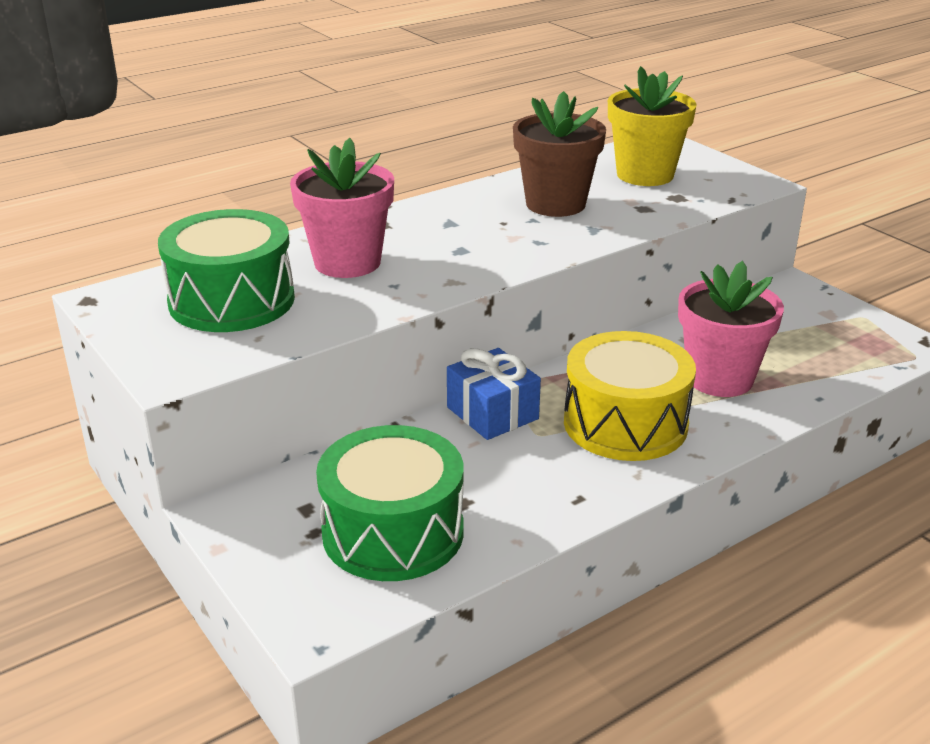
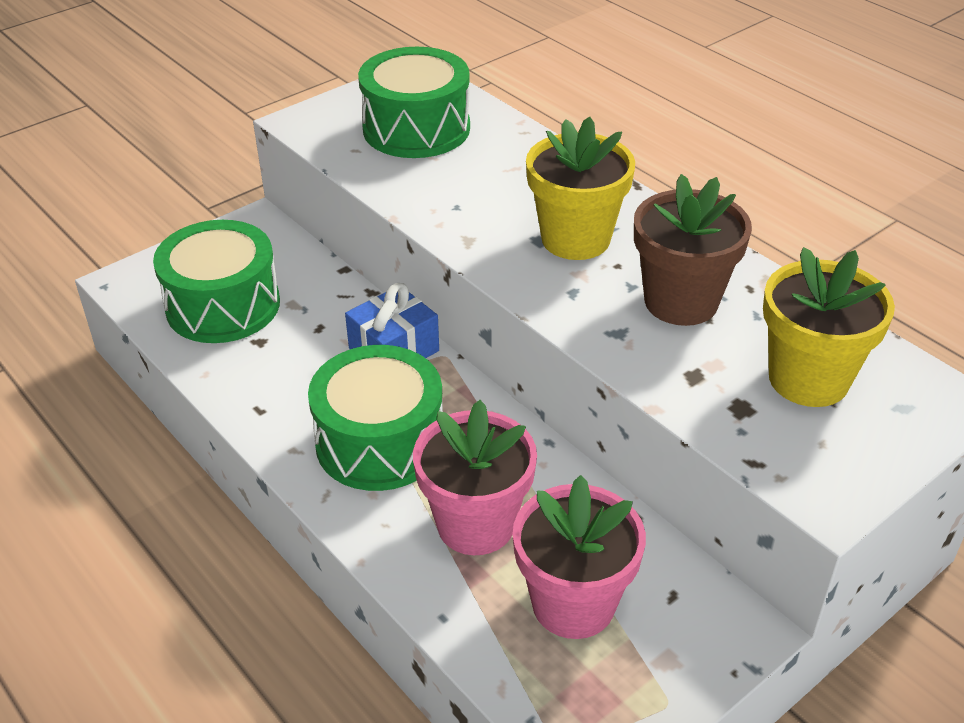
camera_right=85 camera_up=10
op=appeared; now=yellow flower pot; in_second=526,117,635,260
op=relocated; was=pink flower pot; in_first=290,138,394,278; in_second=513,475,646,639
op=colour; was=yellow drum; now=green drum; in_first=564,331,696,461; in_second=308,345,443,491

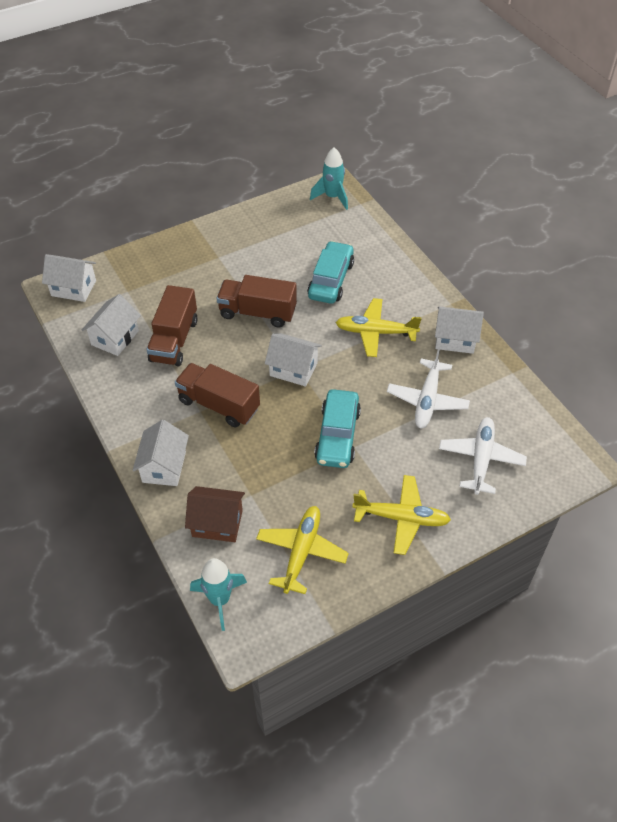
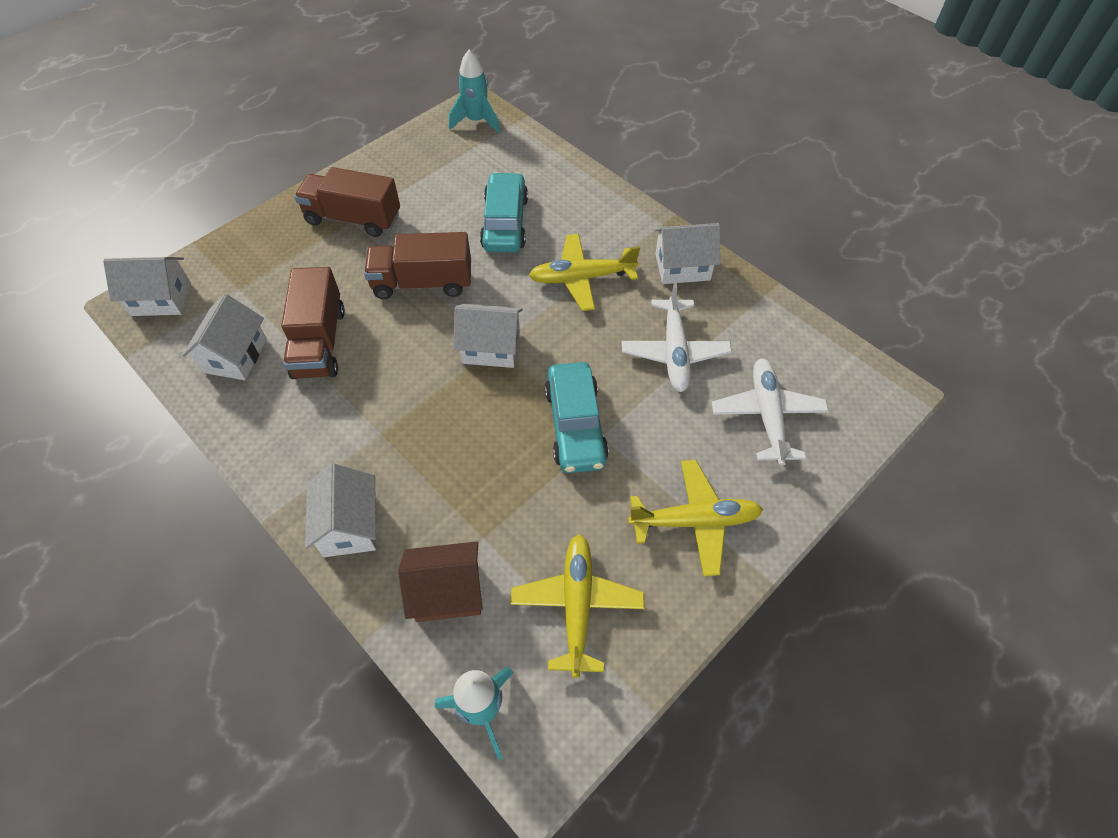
camera_right=-15 camera_up=5
op=relocated; was=brown truck; in_first=175,363,260,427; in_second=294,167,400,237

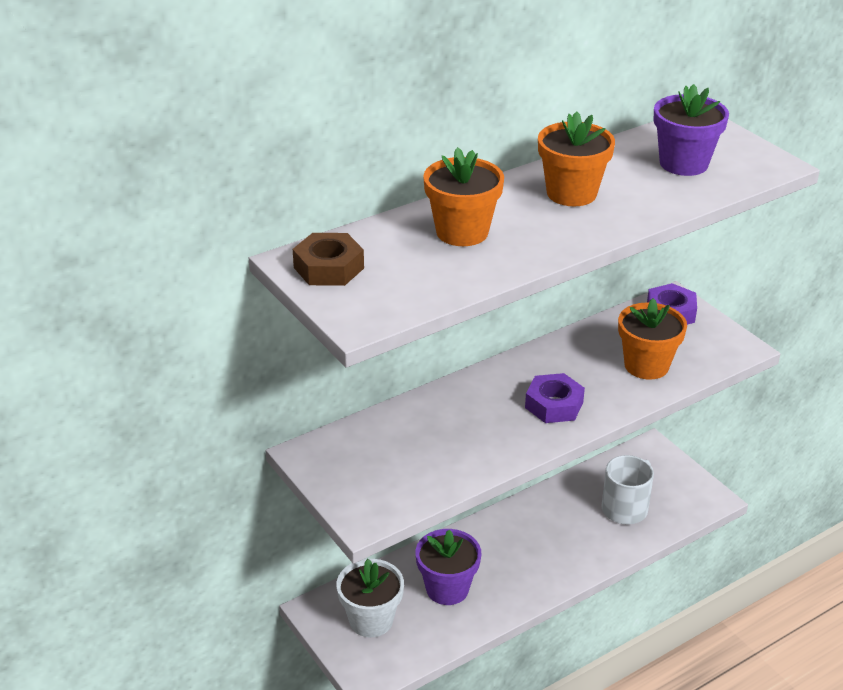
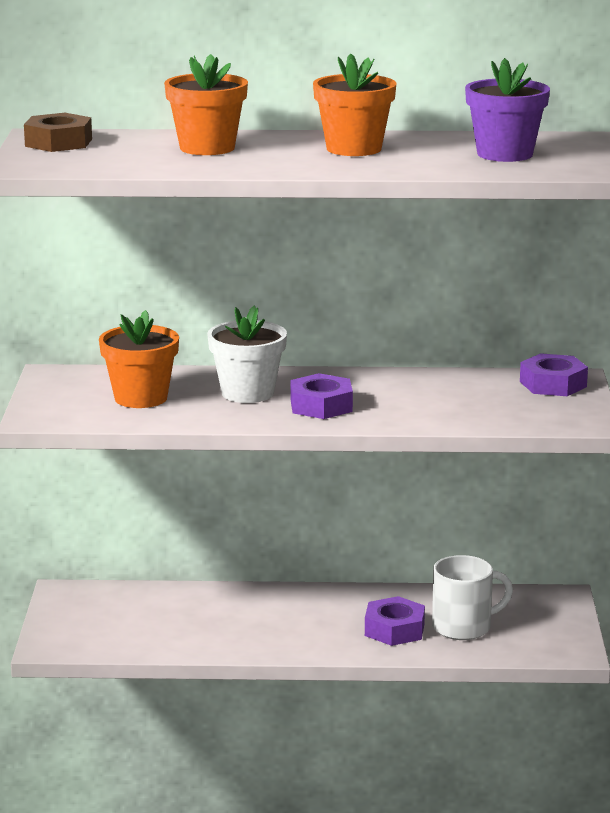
camera_right=35 camera_up=-15
op=missing; was=purple flower pot; in_first=416,529,481,605
op=appeared; now=purple nut; in_second=365,596,425,646
op=relocated; was=white flower pot; in_first=336,559,404,637; in_second=207,306,287,403
op=relocated; was=orange flower pot; in_first=618,298,687,380; in_second=99,310,179,408

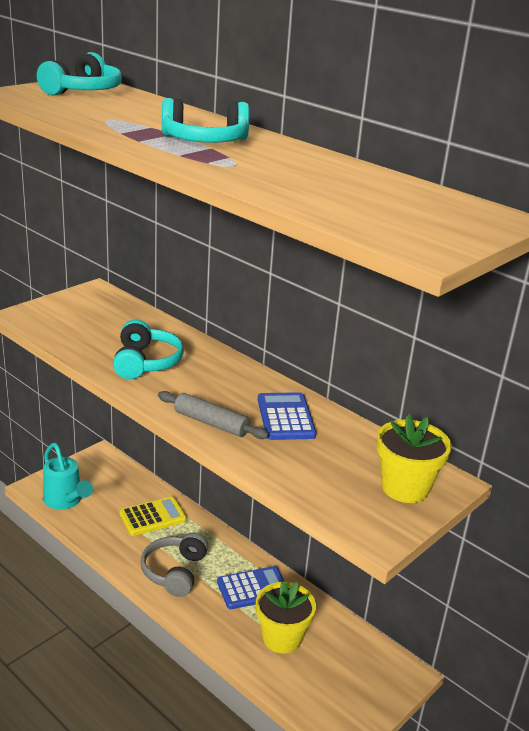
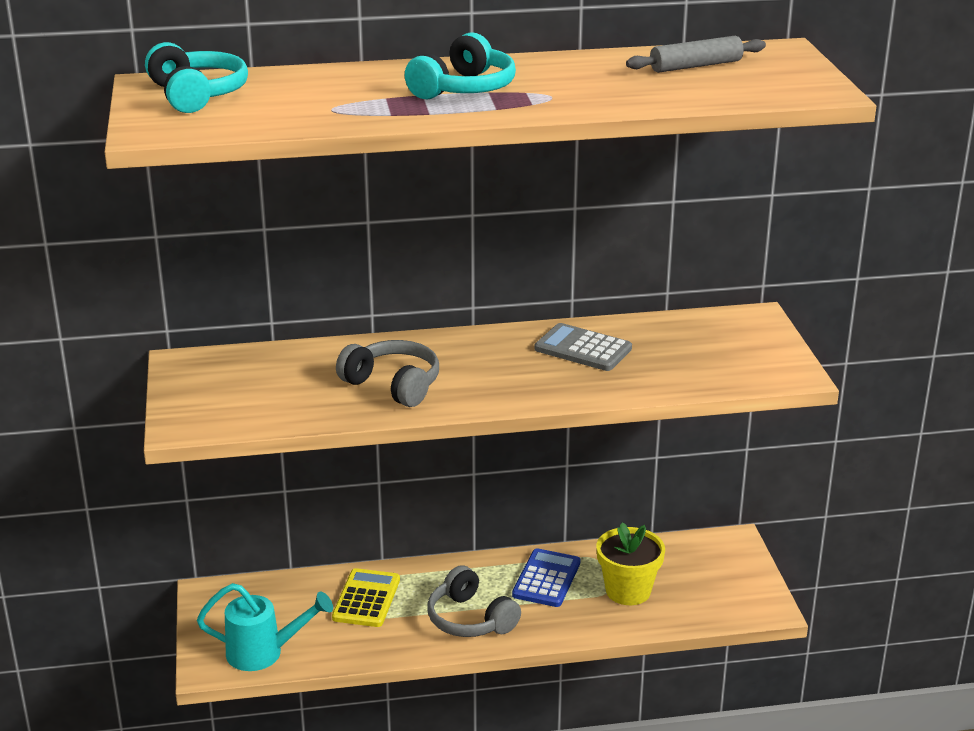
camera_right=-50 camera_up=0
op=missing; was=yellow flower pot; in_first=376,414,452,503
op=relocated; was=grey rolling pin; in_first=158,391,269,439; in_second=626,36,766,73
op=colour; was=turquoise headphones; now=grey headphones; in_first=113,319,184,379; in_second=336,340,439,407
op=colour; was=blue calculator; now=grey calculator; in_first=258,392,316,440; in_second=535,323,632,371

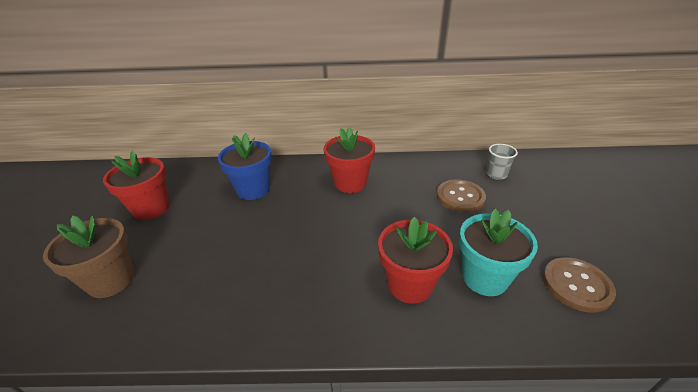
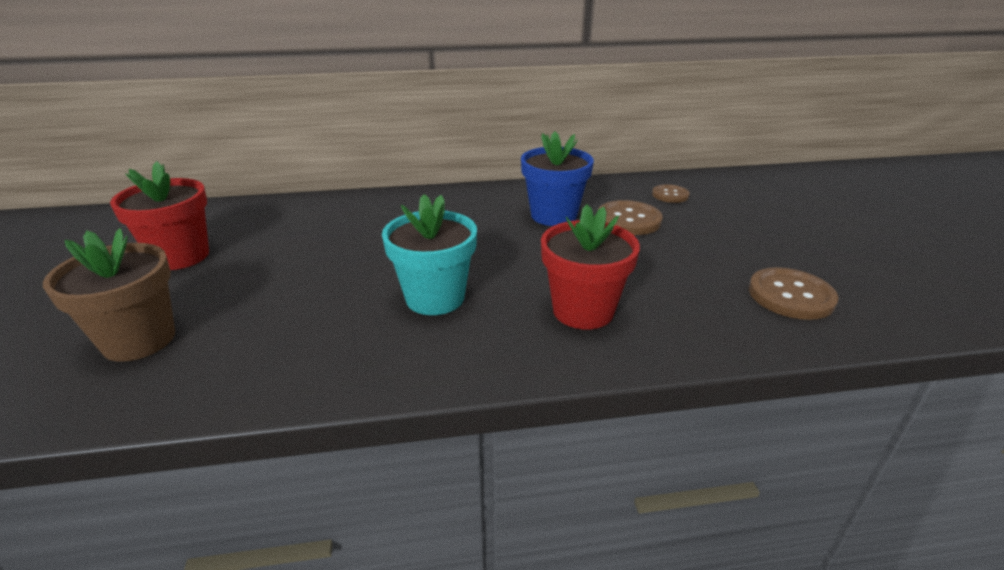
camera_right=-10 camera_up=-5
op=missing; was=red flower pot; in_first=324,127,375,193
op=relocated; was=blue flower pot; in_first=218,133,272,200; in_second=521,131,594,226
op=relocated; was=turquoise flower pot; in_first=459,209,538,296; in_second=382,194,477,315
op=exchanged; was=grey cup; now=brown button; in_first=486,144,518,180; in_second=652,184,690,203

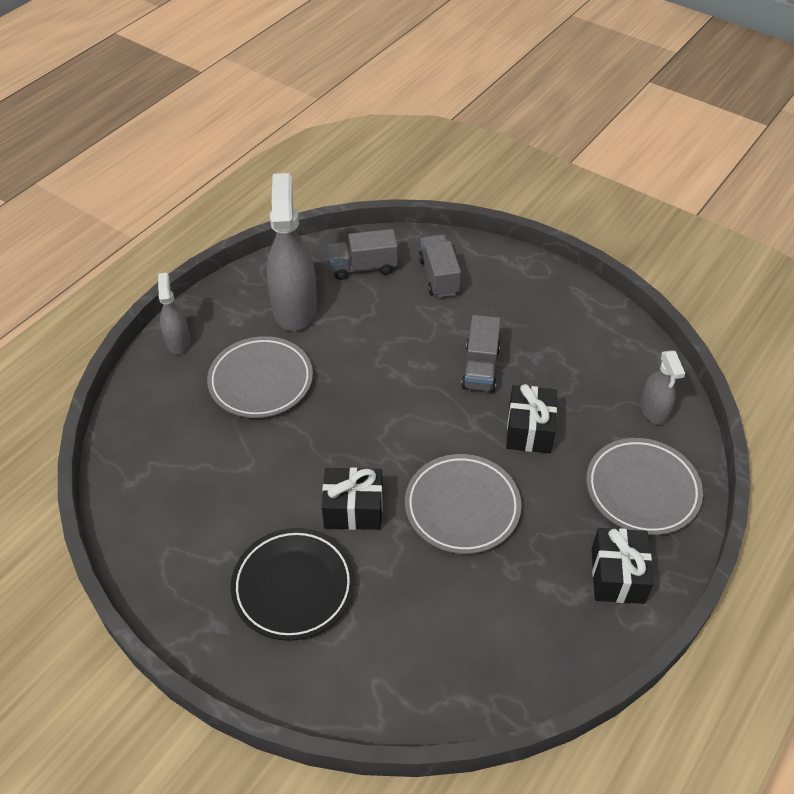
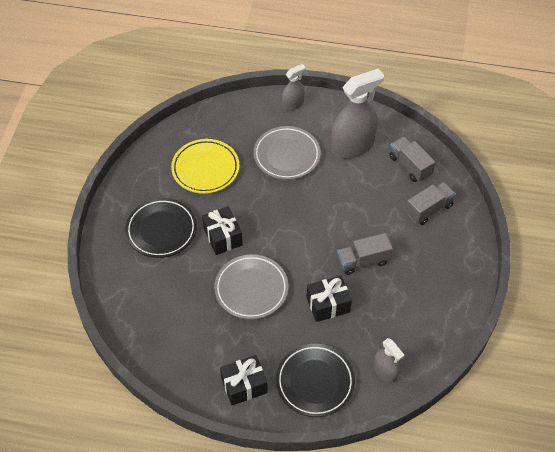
camera_right=65 camera_up=5
op=appeared; now=yellow plate; in_second=171,139,239,194
op=colour; was=grey plate; now=black plate; in_first=586,438,703,535; in_second=276,344,355,417
op=spun; was=grey spray bottle; in_first=640,350,685,425; in_second=374,338,405,383; clockwise=-90

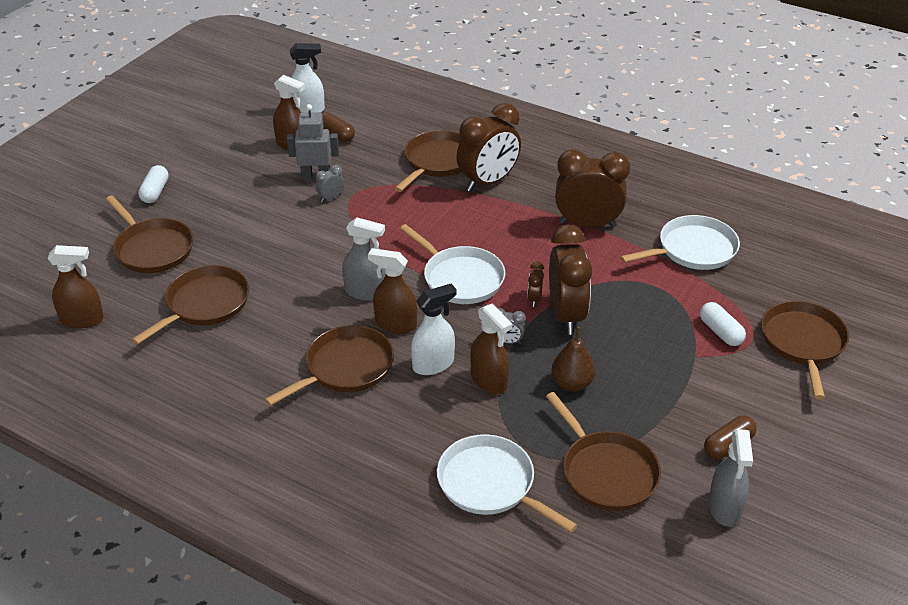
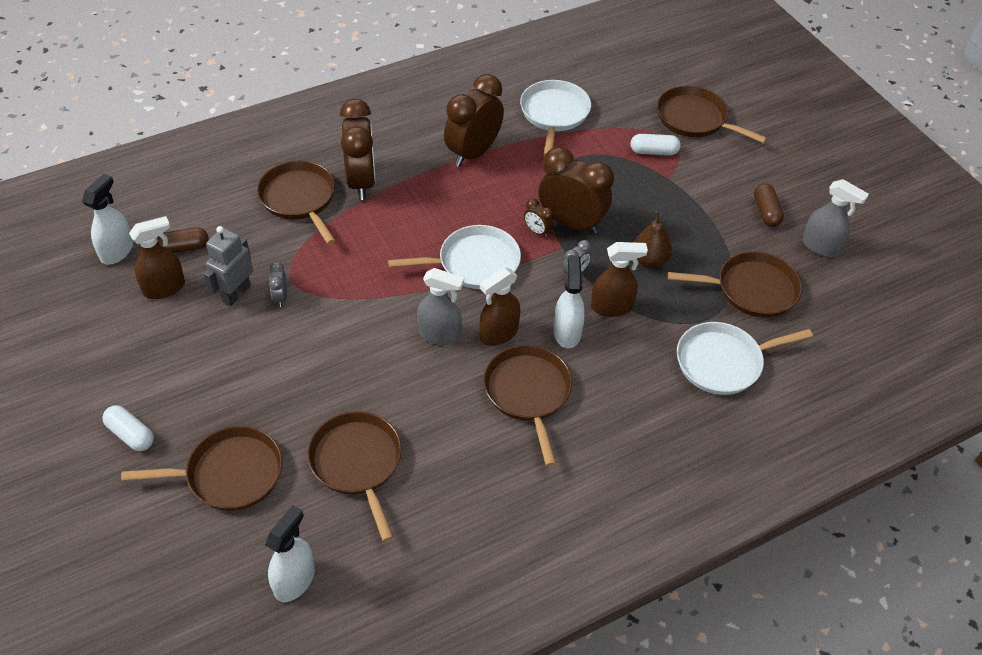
camera_right=-60 camera_up=10
op=colour; was=brown spray bottle; now=white spray bottle; in_first=48,245,104,329; in_second=265,505,315,602
op=spun; was=grey spray bottle; in_first=342,217,385,301; in_second=417,268,464,345; clockwise=60

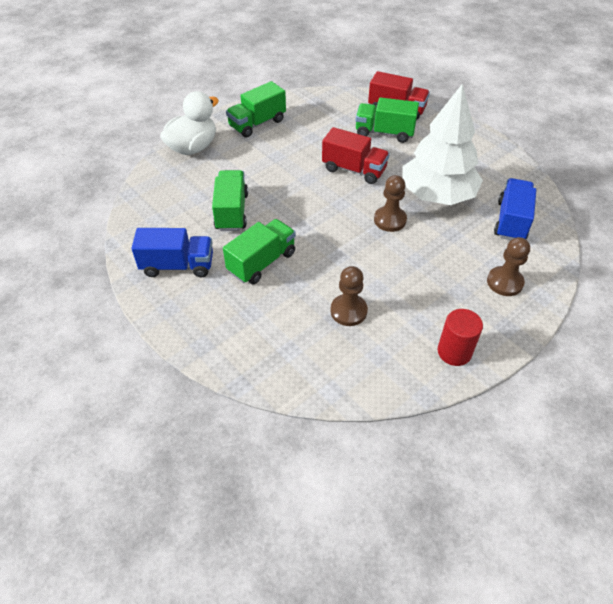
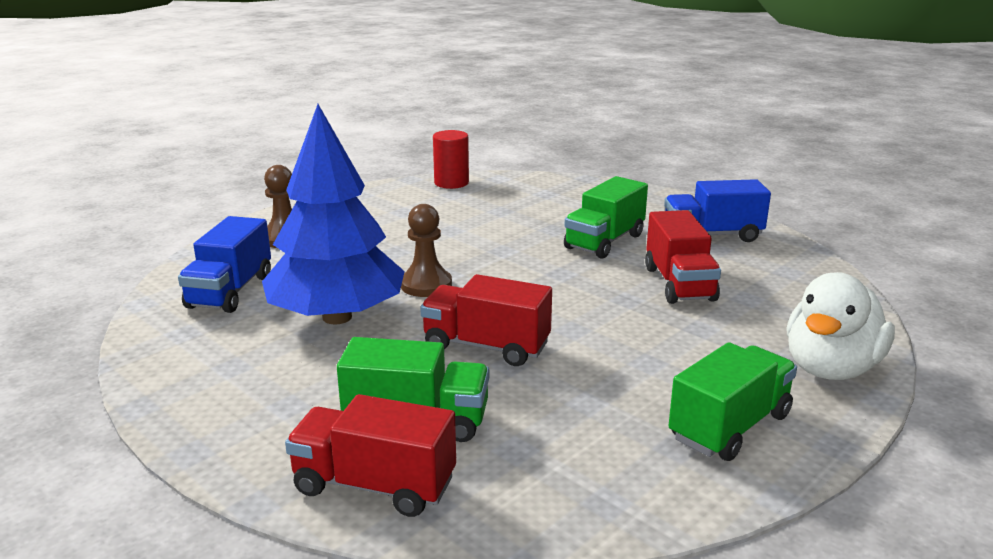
camera_right=175 camera_up=-25
op=missing; was=brown pawn; in_first=330,266,368,326
op=relocated; was=red cylinder; in_first=437,309,483,366; in_second=433,130,469,189
op=colour; was=green truck; now=red truck; in_first=212,170,248,231; in_second=645,210,721,304
op=colour; was=white tree; now=blue tree; in_first=402,84,483,205; in_second=262,104,405,324

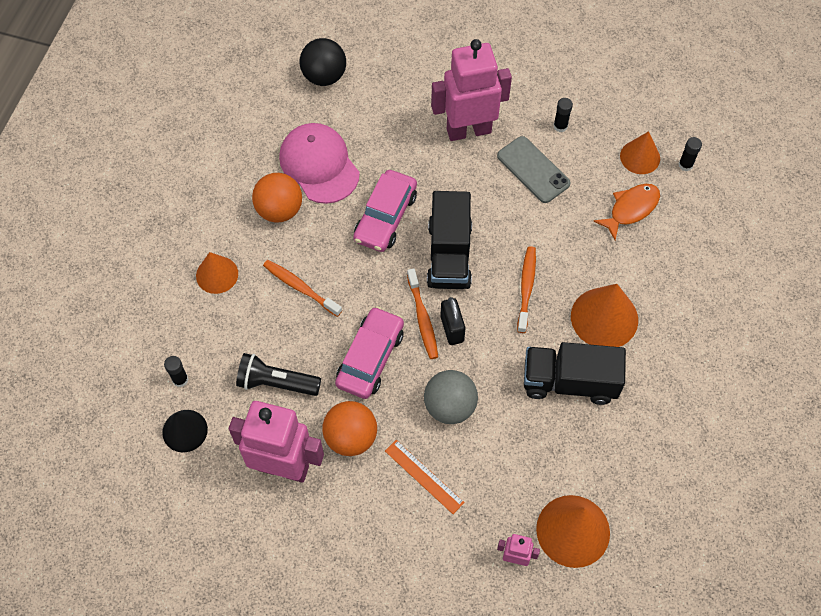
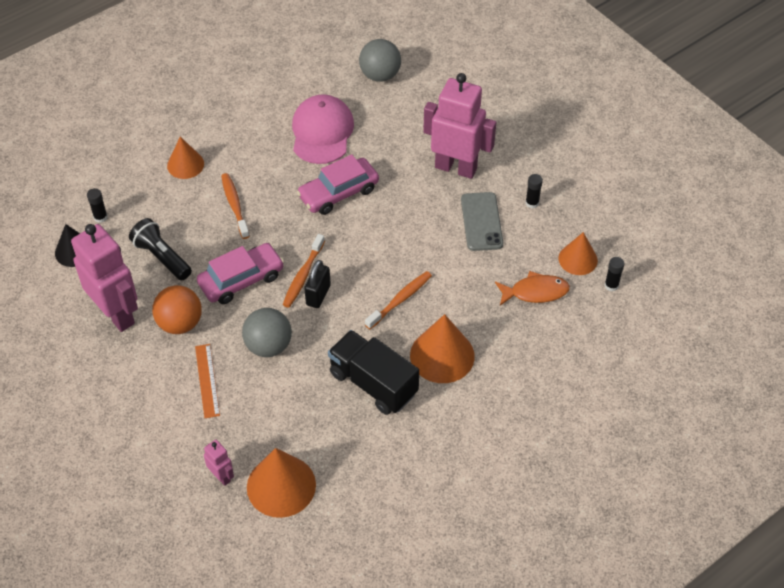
camera_right=35 camera_up=-10
op=missing; was=orange ball; in_first=252,173,302,223
op=missing; was=black truck; in_first=427,191,472,289
op=colour; was=black ball; now=grey ball; in_first=300,38,346,86; in_second=359,39,401,82

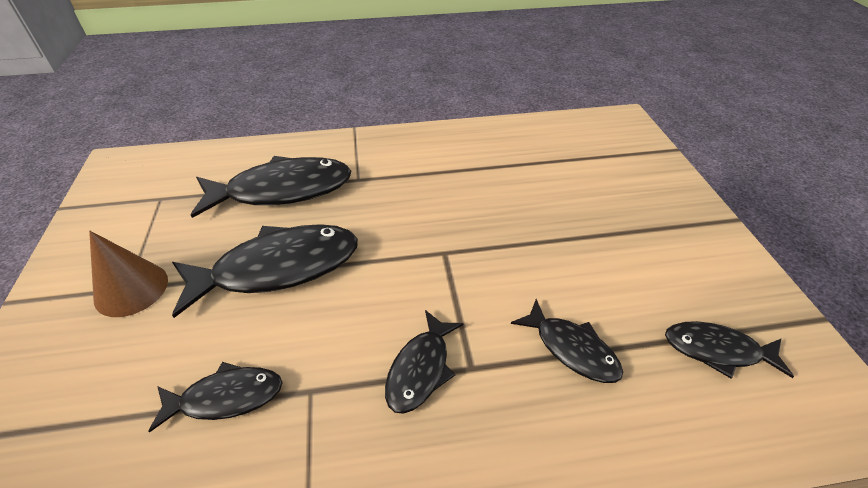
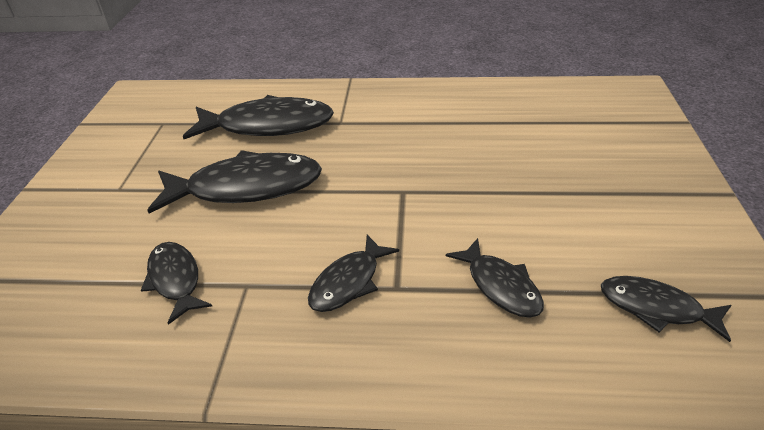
camera_right=15 camera_up=-5
op=missing; was=brown cone; in_first=89,231,168,317
op=spun; was=black fish; in_first=149,362,283,432; in_second=141,242,212,325; clockwise=-120

